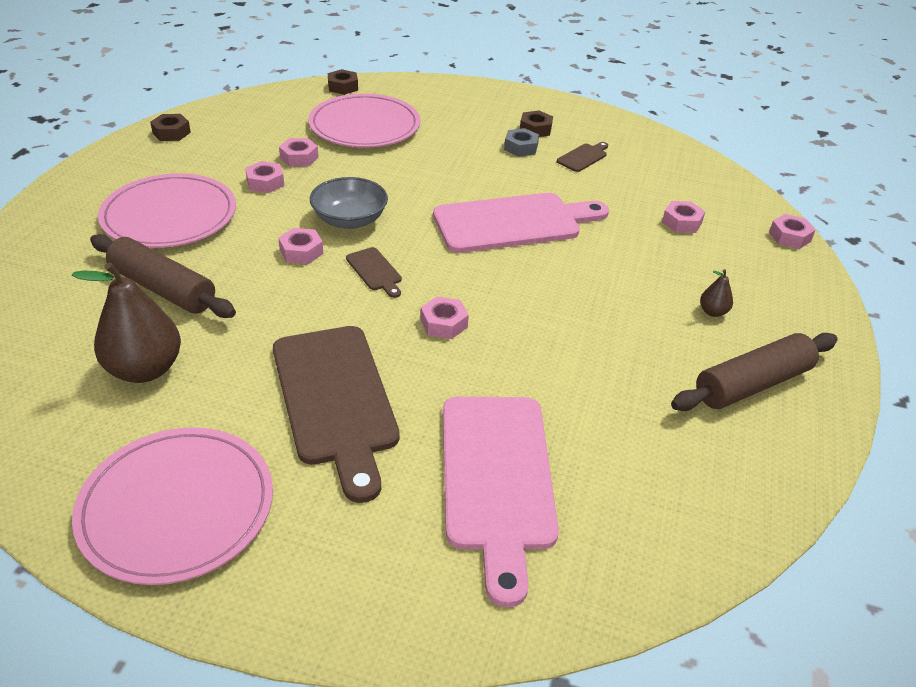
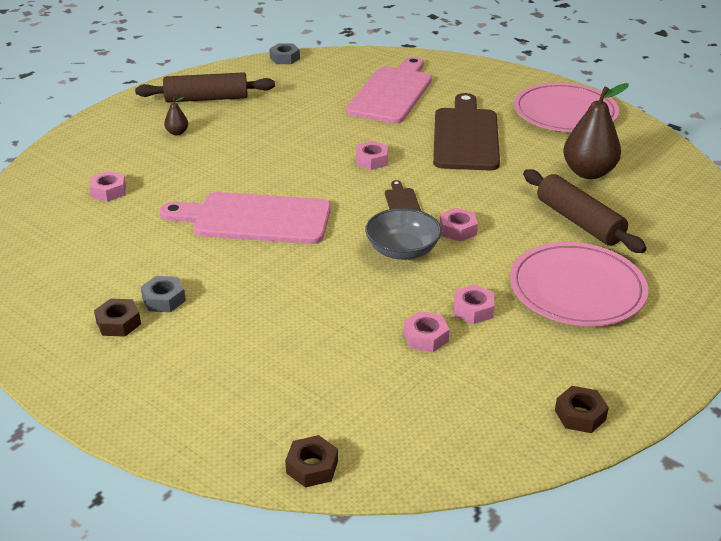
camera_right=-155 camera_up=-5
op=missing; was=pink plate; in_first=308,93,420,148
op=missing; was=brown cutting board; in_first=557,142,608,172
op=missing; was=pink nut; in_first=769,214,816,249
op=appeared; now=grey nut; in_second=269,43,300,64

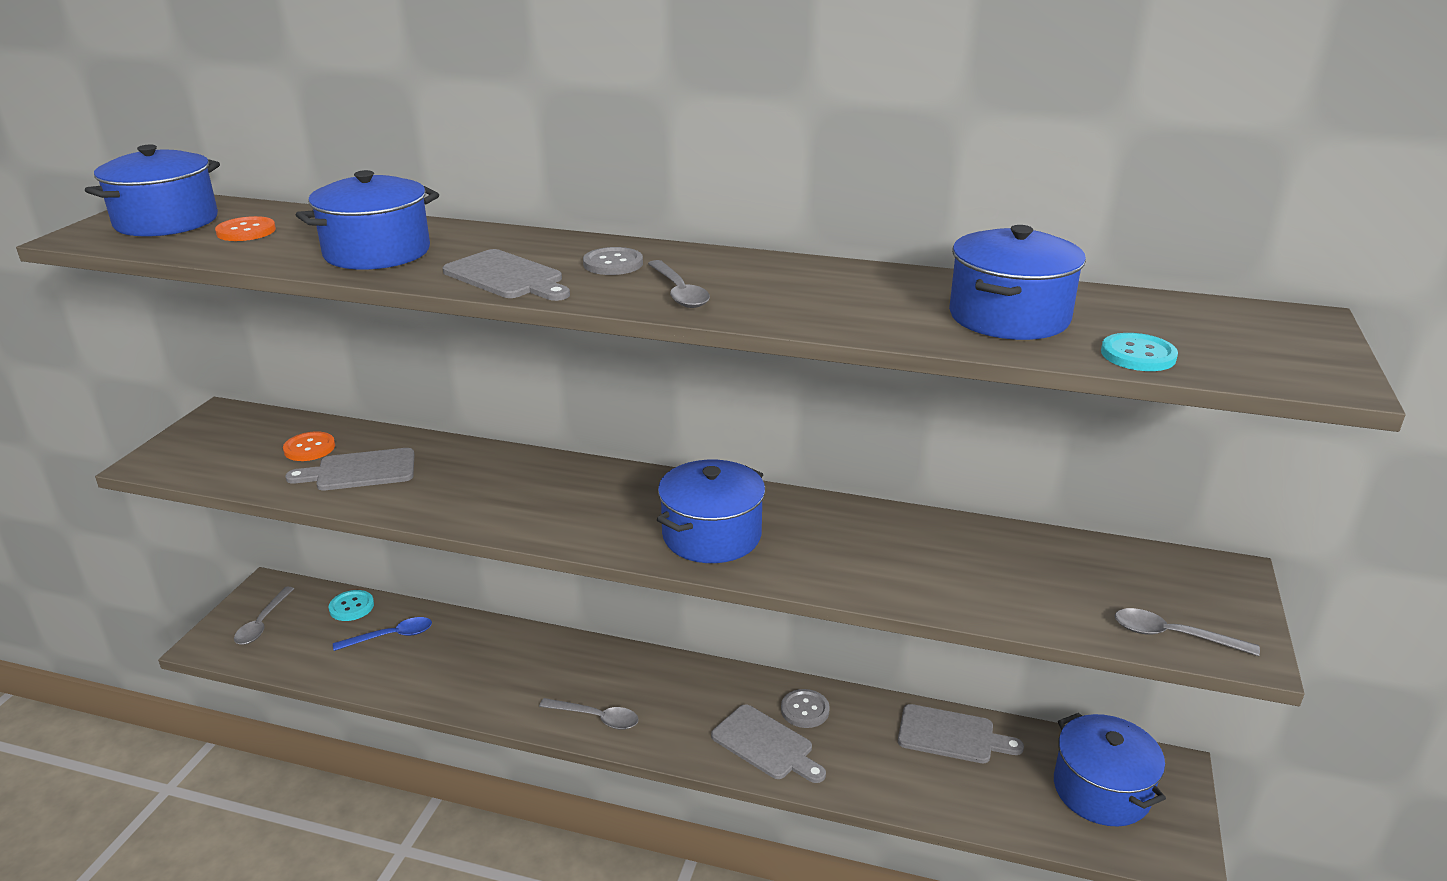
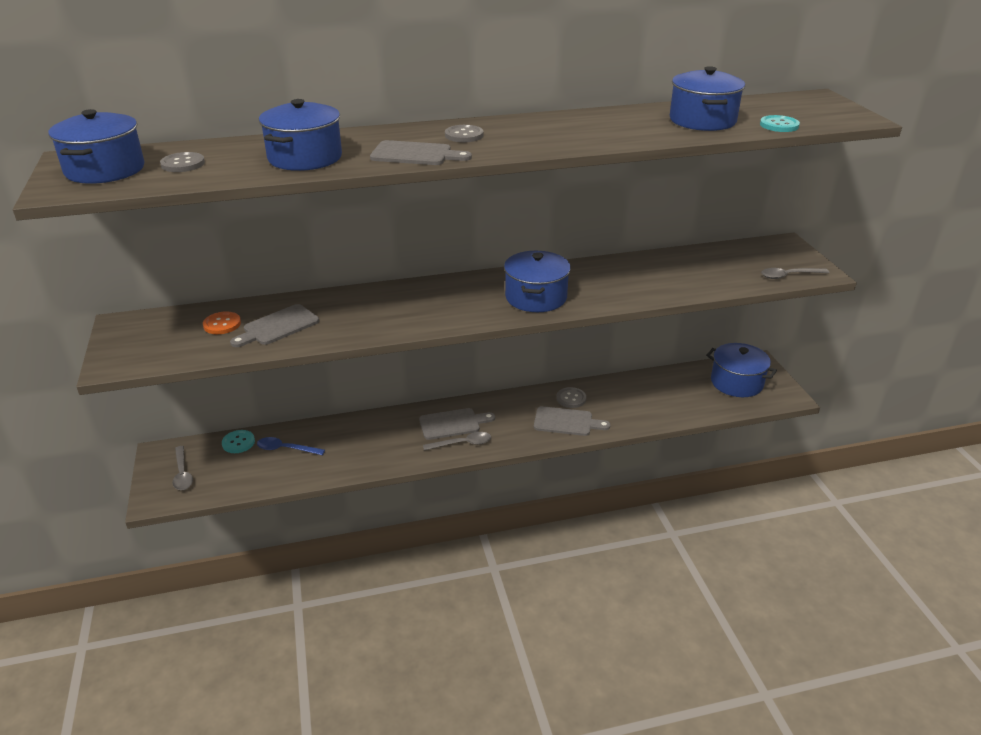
camera_right=-30 camera_up=5
op=missing; was=grey spoon; in_first=648,260,710,308
op=relocated; was=grey cutting board; in_first=898,704,1024,763; in_second=419,408,495,440
op=colour; was=orange button; now=grey button; in_first=215,216,276,241; in_second=160,152,205,172
op=spun; was=blue spoon; in_first=333,617,432,651; in_second=257,437,325,455; clockwise=-120

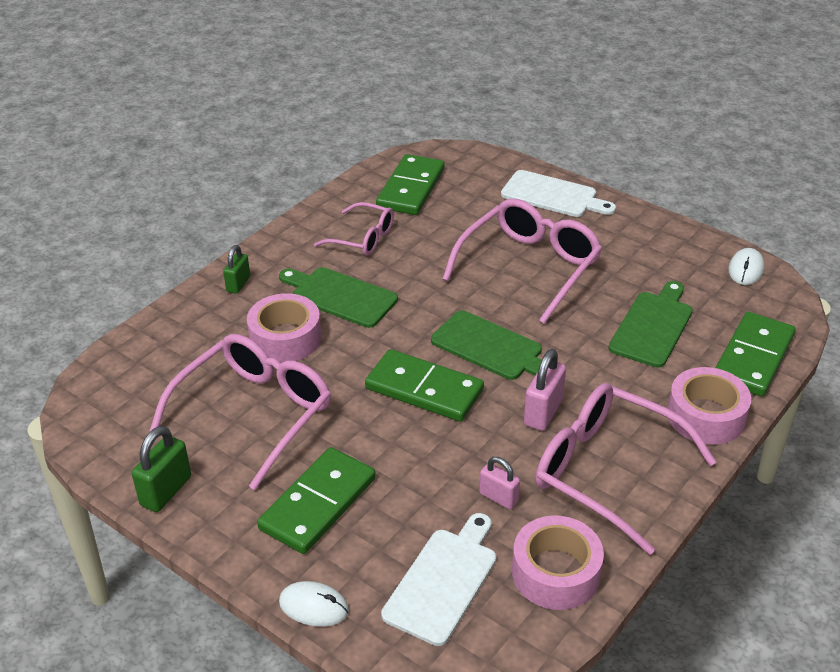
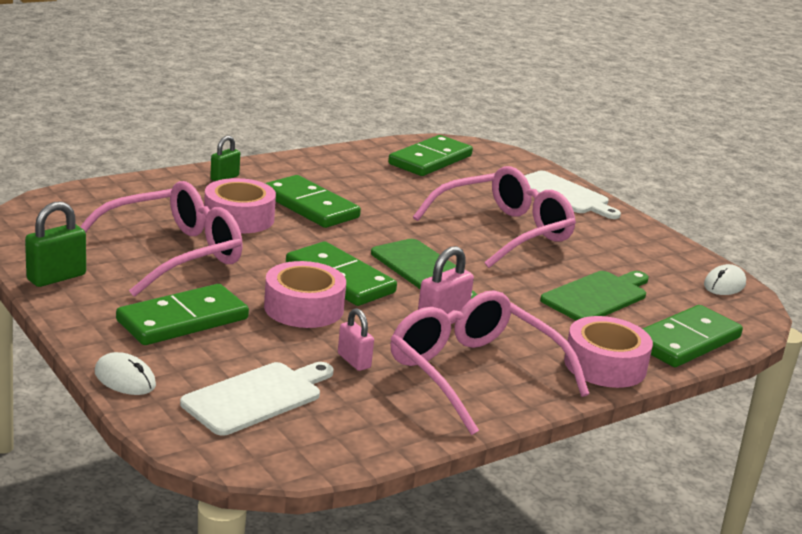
camera_right=15 camera_up=-15
op=missing; was=pink glasses; in_first=314,202,394,256
op=relocated; was=pink tape; in_first=512,516,604,610; in_second=264,261,346,328
op=exchanged; was=green cutting board; now=green domino; in_first=279,267,398,328; in_second=265,175,361,228

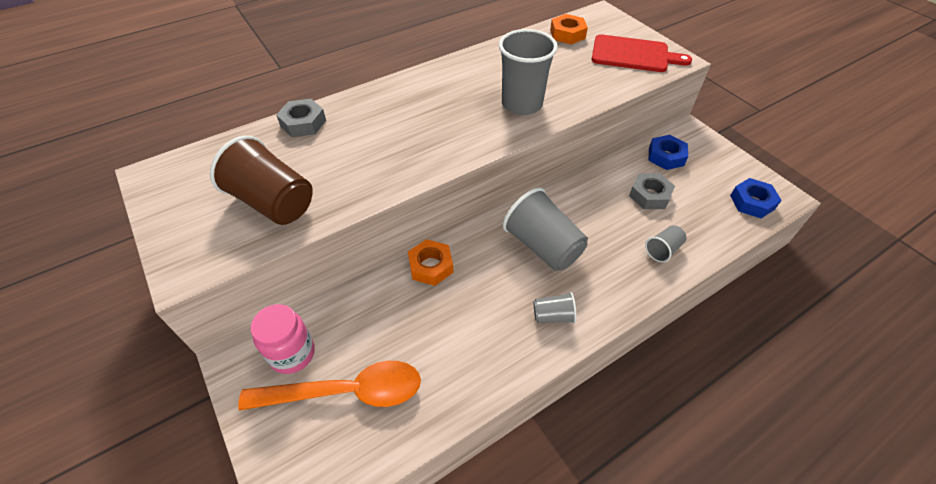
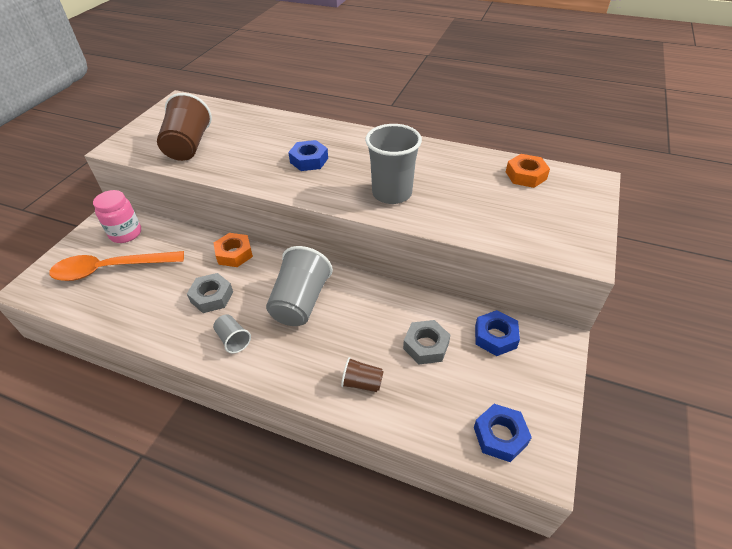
camera_right=55 camera_up=-5
op=missing; was=red cutting board; in_first=591,34,692,72
op=appeared; now=blue nut; in_second=288,140,328,171
op=relocated; was=grey nut; in_first=276,99,326,137; in_second=187,273,233,313
op=colour; was=grey cup; now=brown cup; in_first=645,225,686,263; in_second=341,357,384,392
op=spun; was=orange spoon; in_first=238,361,421,410; in_second=49,251,184,281; clockwise=120

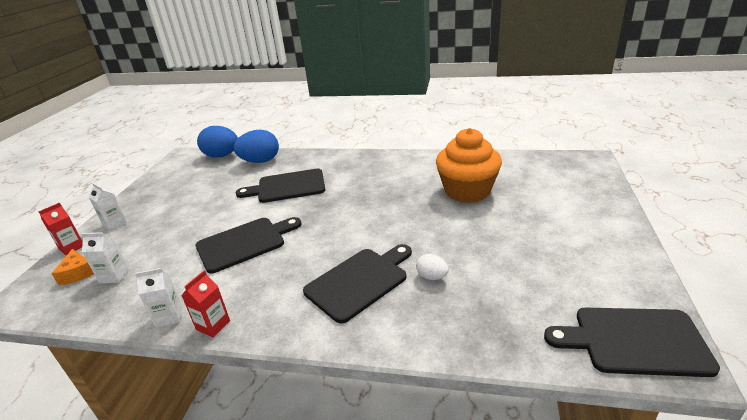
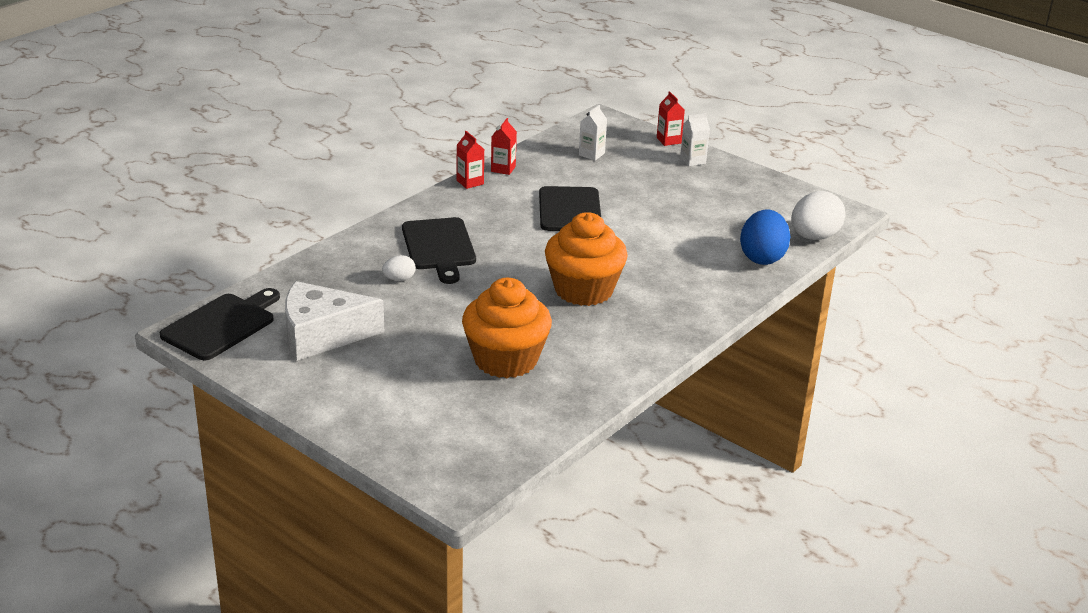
camera_right=115 camera_up=0
op=missing; was=orange cheese; in_first=51,249,94,285
op=missing; was=black cutting board; in_first=236,169,325,203
op=appeared; now=white cheese; in_second=285,281,384,361
op=appeared; now=orange cupcake; in_second=545,212,628,306
op=colour; was=white carton; now=red carton; in_first=135,268,183,328; in_second=491,118,517,175
op=colour; was=blue egg; now=white egg; in_first=197,126,238,158; in_second=791,191,845,240

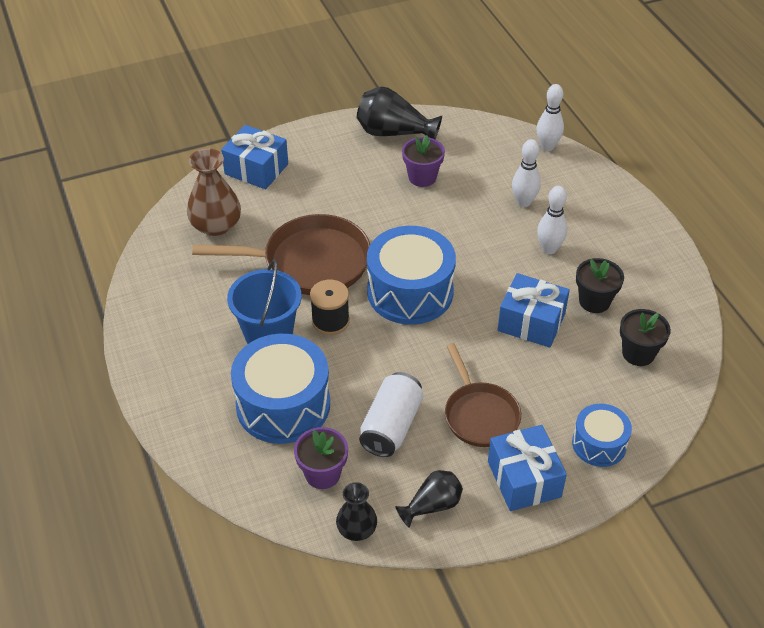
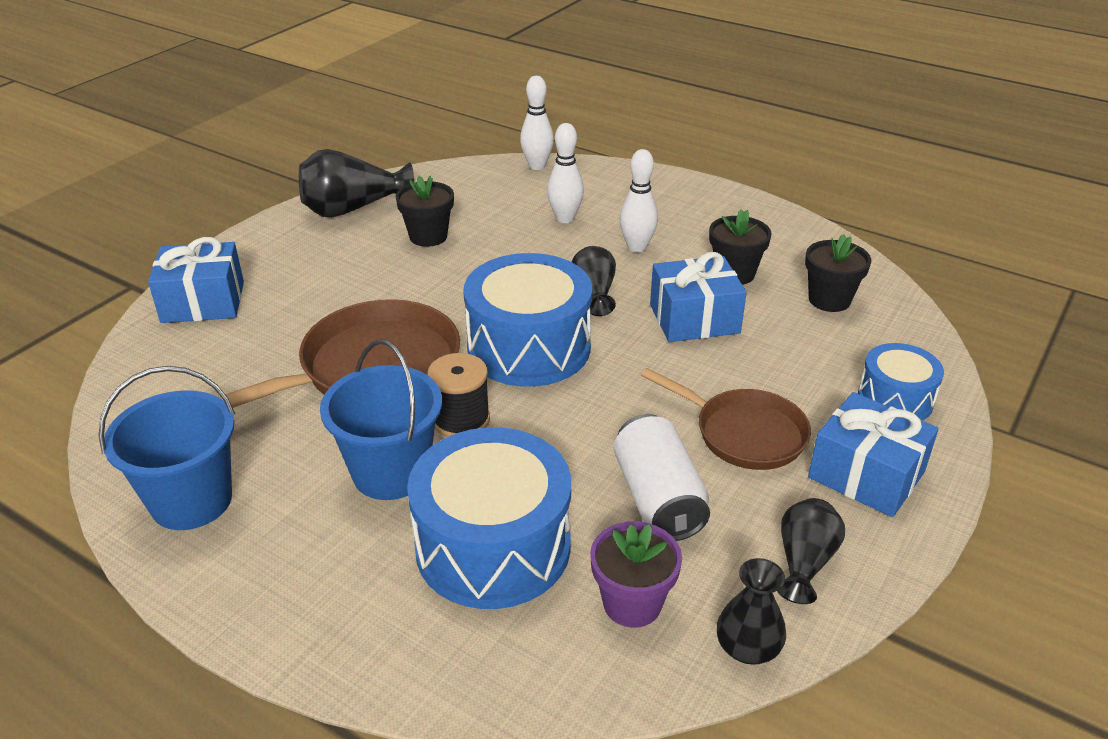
camera_right=-35 camera_up=-10
op=missing; was=brown vase; in_first=187,148,241,236
op=appeared; now=blue bucket; in_second=99,366,235,530
op=appeared; now=black vase; in_second=572,246,616,316
op=colour; was=purple flower pot; now=black flower pot; in_first=402,135,445,187; in_second=396,176,454,247

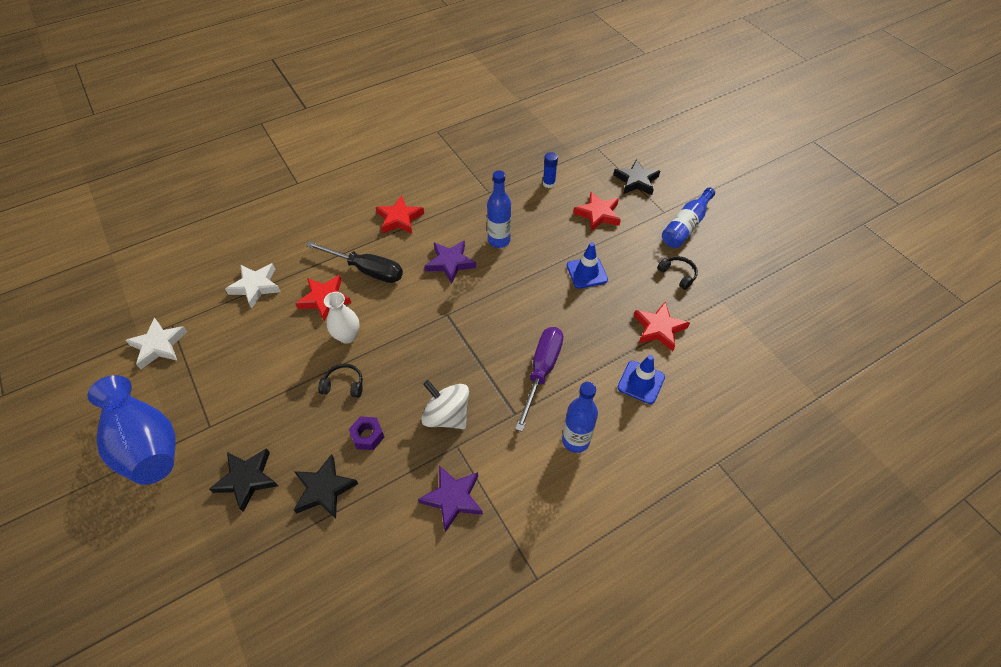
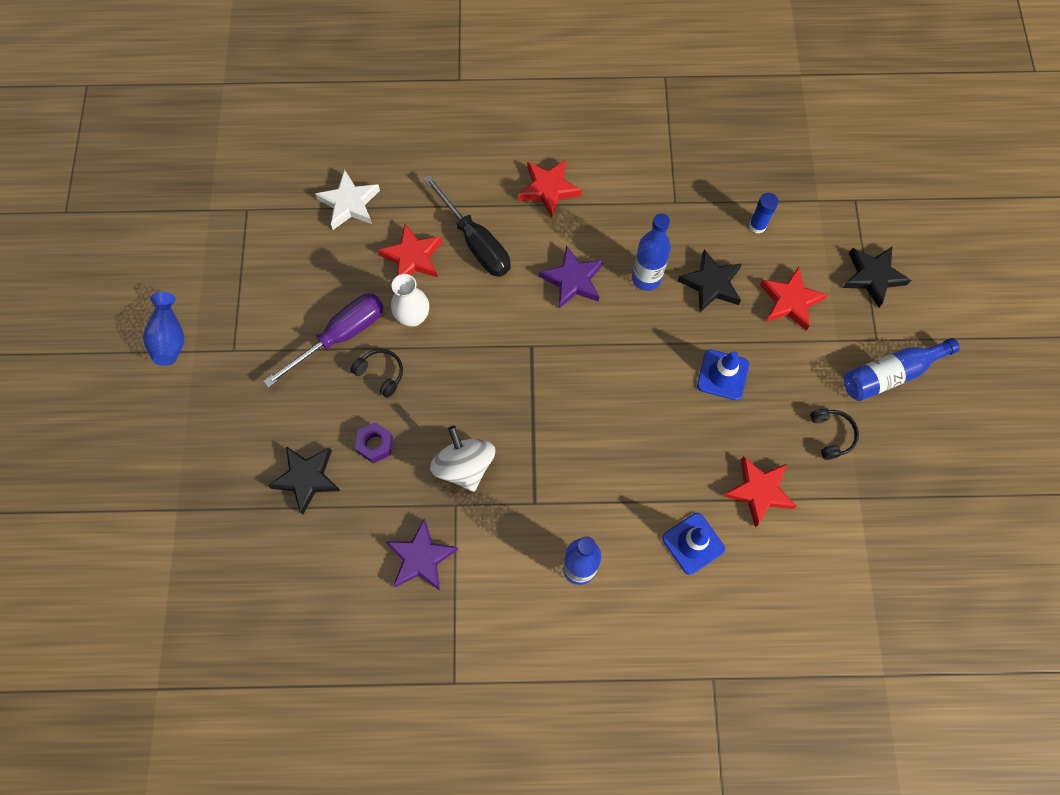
camera_right=30 camera_up=15
op=missing; was=white star; in_first=125,318,187,369
op=relocated; was=black star; in_first=209,448,278,512; in_second=677,249,742,312
op=relocated; was=purple screwdriver; in_first=515,327,563,432; in_second=263,293,384,388
op=size; was=blue vase; in_first=88,375,176,485; in_second=143,292,184,366; ratio=0.54

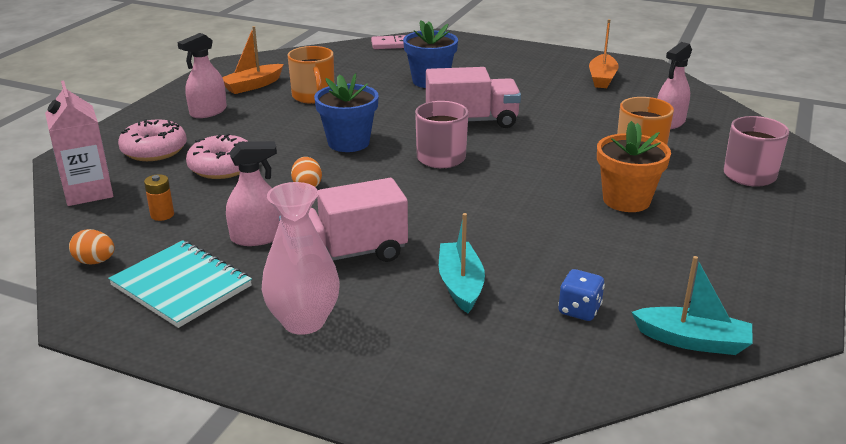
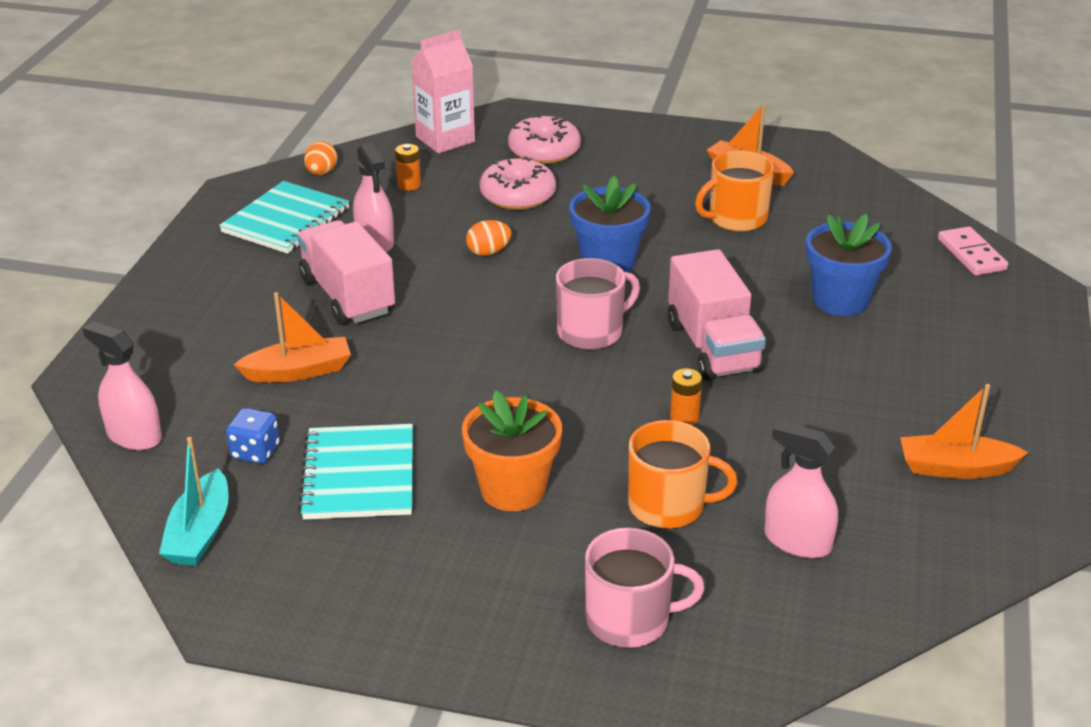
camera_right=80 camera_up=5
op=missing; was=pink vase; in_first=262,182,340,335
op=appeared; now=turquoise notebook; in_second=298,424,413,520
op=appeared; now=orange battery; in_second=670,368,702,425
op=relocated; was=pink spray bottle; in_first=177,33,227,118; in_second=83,322,162,450
op=colour; was=turquoise boat; now=orange boat; in_first=439,213,485,313; in_second=234,292,351,382

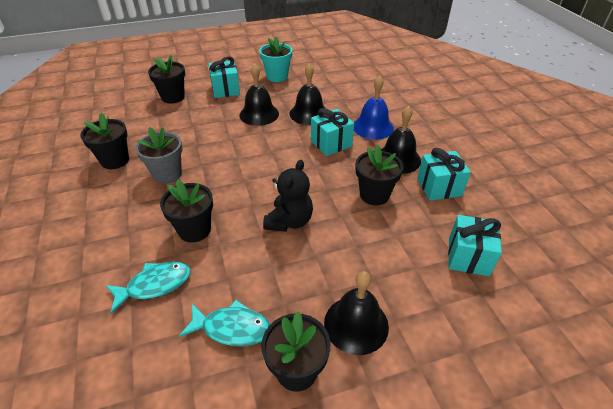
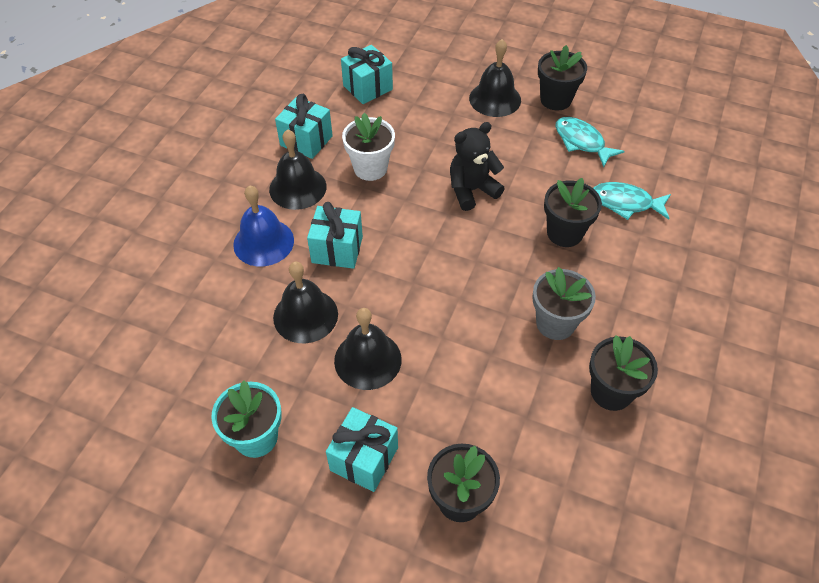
camera_right=-140 camera_up=10
op=colour; was=black flower pot; now=white flower pot; in_first=356,145,403,205; in_second=342,113,395,181

